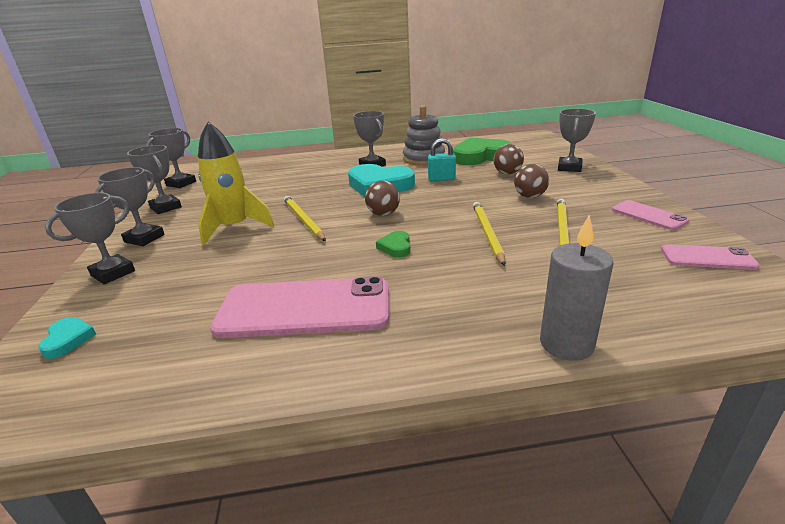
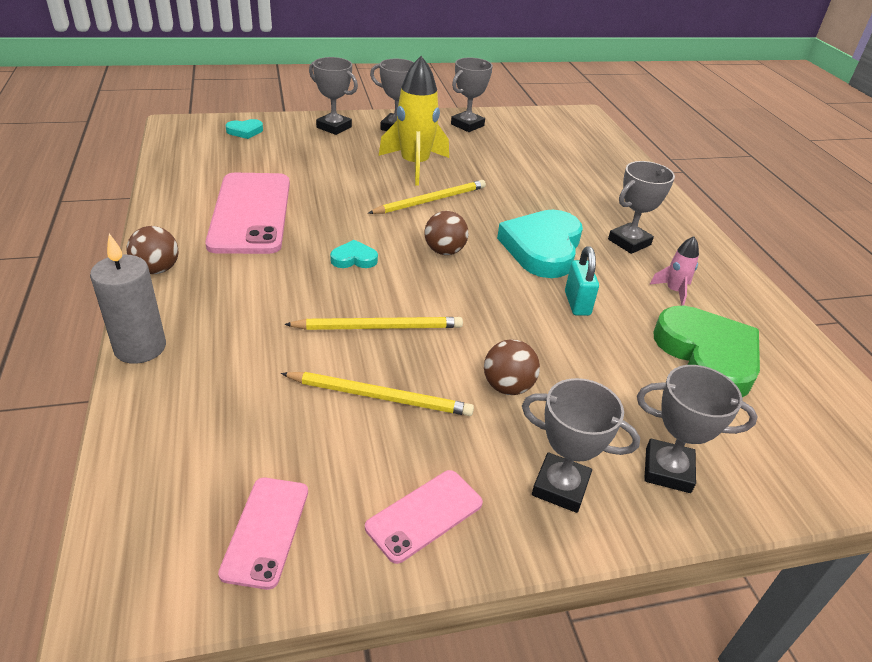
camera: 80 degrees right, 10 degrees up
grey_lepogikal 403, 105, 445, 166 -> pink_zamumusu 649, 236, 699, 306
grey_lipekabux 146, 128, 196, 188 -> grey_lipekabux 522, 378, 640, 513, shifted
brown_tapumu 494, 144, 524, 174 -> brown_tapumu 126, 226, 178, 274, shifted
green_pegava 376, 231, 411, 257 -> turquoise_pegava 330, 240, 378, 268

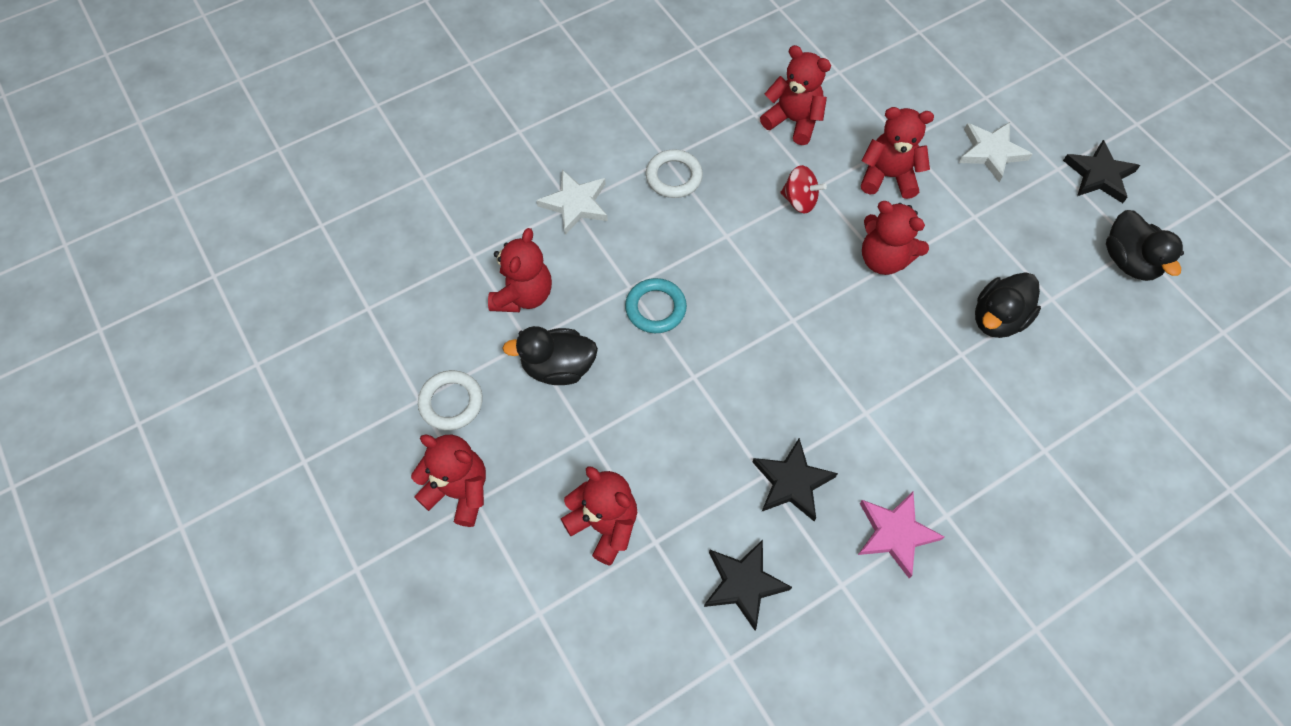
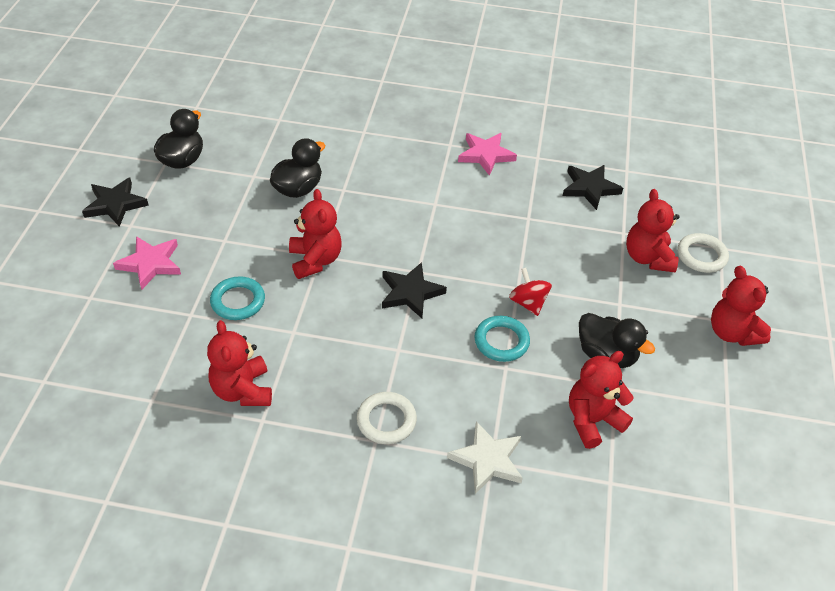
camera: 140 degrees left, 15 degrees down
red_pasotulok 861, 107, 934, 199 -> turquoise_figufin 210, 276, 265, 320
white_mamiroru 959, 122, 1033, 182 -> pink_mamiroru 113, 236, 181, 290
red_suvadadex 780, 165, 827, 213 -> red_suvadadex 509, 268, 552, 316, shifted
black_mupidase 975, 272, 1041, 338 -> black_mupidase 270, 138, 325, 198, 45 degrees counterclockwise
white_figufin 418, 370, 483, 430 -> white_figufin 677, 233, 729, 273, shifted
black_mamiroru 753, 438, 838, 521 -> black_mamiroru 382, 262, 447, 318, shifted

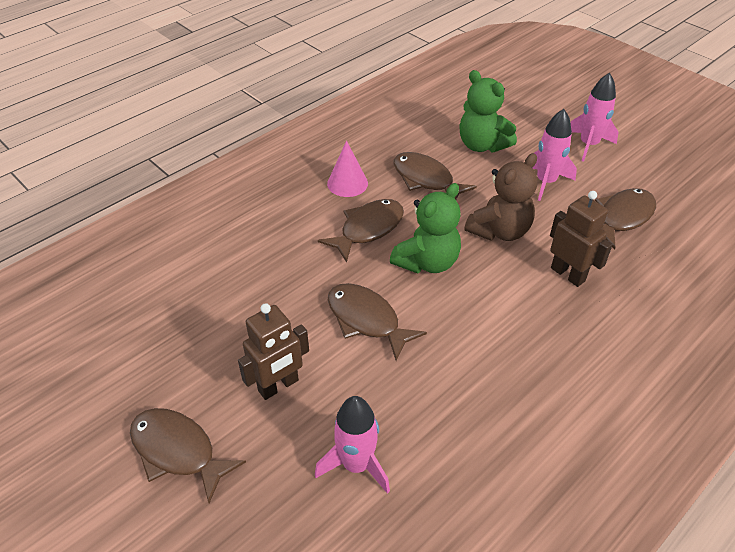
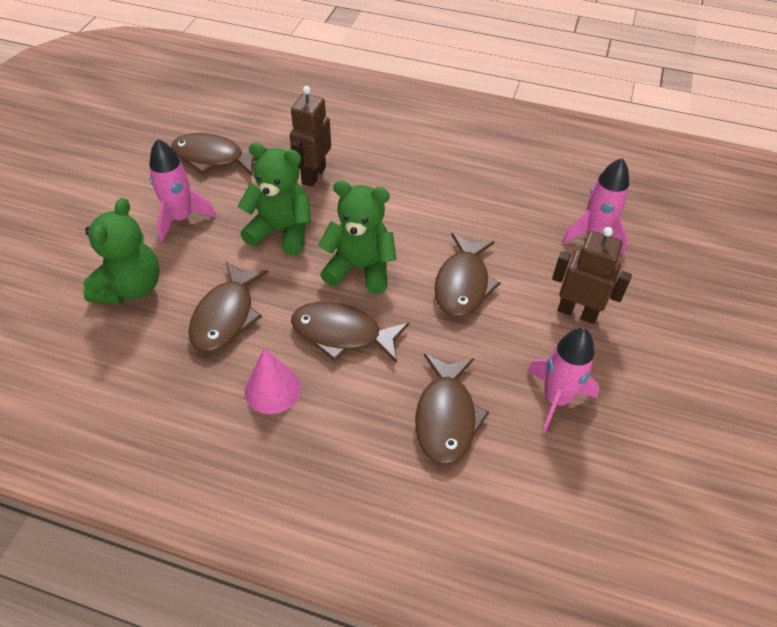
camera: 120 degrees left, 5 degrees up
pink_zamumusu 571, 72, 619, 162 -> pink_zamumusu 527, 328, 600, 433, shifted
brown_pasotulok 464, 153, 538, 241 -> green_pasotulok 238, 143, 311, 255
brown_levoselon 130, 408, 246, 503 -> brown_levoselon 415, 354, 489, 465, shifted

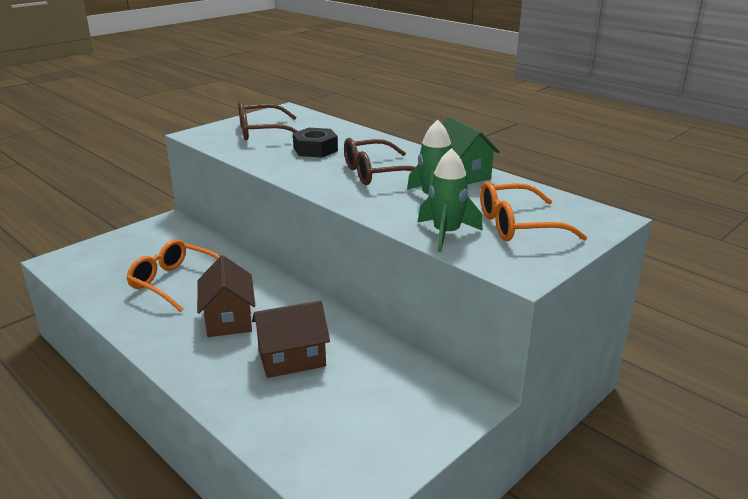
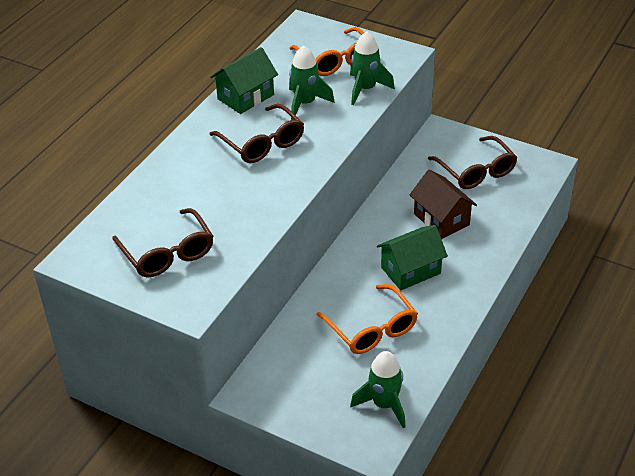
camera: 105 degrees left, 15 degrees up
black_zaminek 293, 128, 338, 158 -> none
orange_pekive 126, 239, 220, 312 -> orange_pekive 316, 284, 418, 354, 45 degrees counterclockwise
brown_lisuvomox 197, 256, 256, 337 -> green_lisuvomox 377, 225, 448, 290
none -> brown_pekive 428, 136, 517, 189
none -> green_zamumusu 350, 351, 406, 428

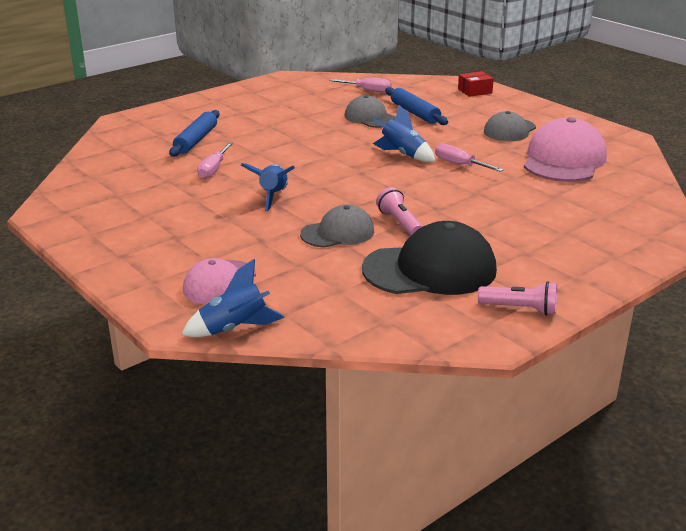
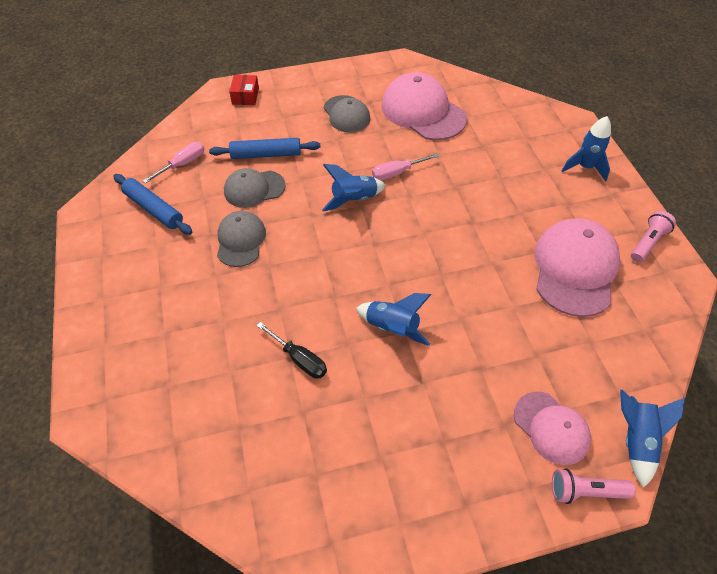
camera: 65 degrees left, 25 degrees up
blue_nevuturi 169, 110, 220, 157 -> blue_nevuturi 113, 174, 192, 235, shifted
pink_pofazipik 197, 143, 233, 179 -> black_pofazipik 257, 322, 327, 378
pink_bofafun 376, 187, 423, 236 -> pink_bofafun 552, 468, 635, 504, shifted
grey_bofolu 300, 205, 374, 248 -> grey_bofolu 217, 211, 266, 267, shifted
black_bofolu 362, 221, 497, 295 -> pink_bofolu 535, 218, 620, 317
none -> blue_zamumusu 562, 116, 611, 181

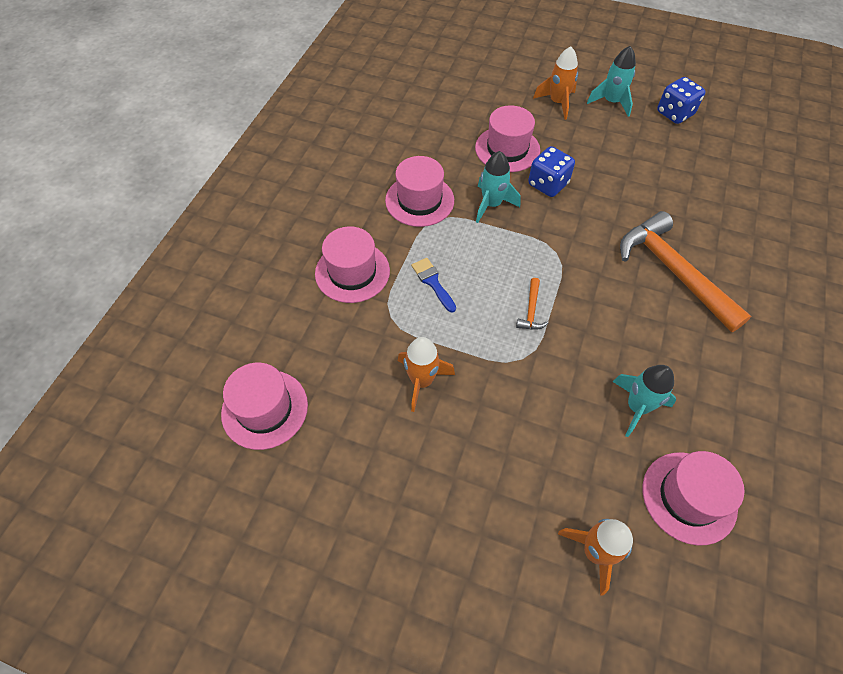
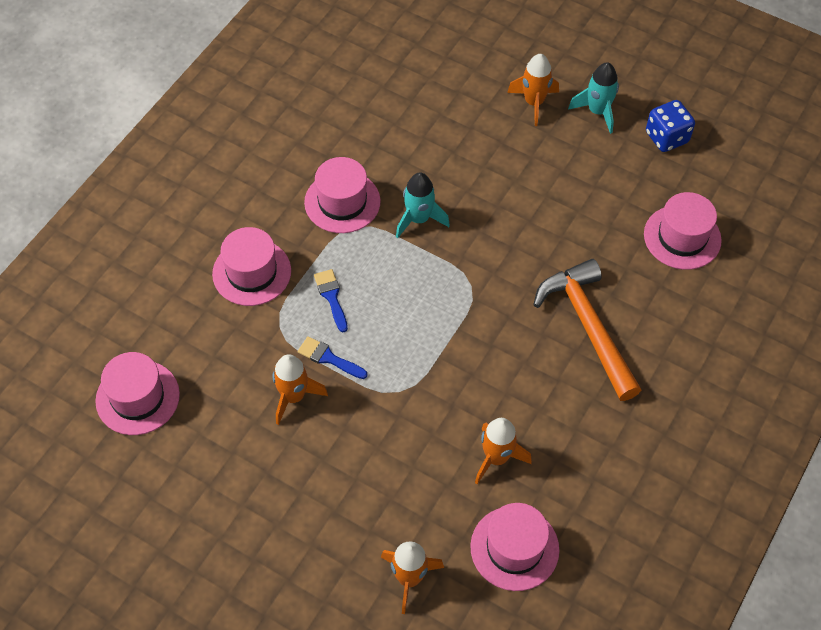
camera: 10 degrees right, 0 degrees up
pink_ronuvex 475, 105, 540, 172 -> pink_ronuvex 644, 192, 722, 270, shifted
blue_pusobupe 528, 146, 575, 197 -> none
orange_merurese 516, 278, 548, 329 -> none
turquoise_zamumusu 613, 365, 676, 437 -> orange_zamumusu 475, 418, 532, 484
none -> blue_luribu 298, 336, 368, 379

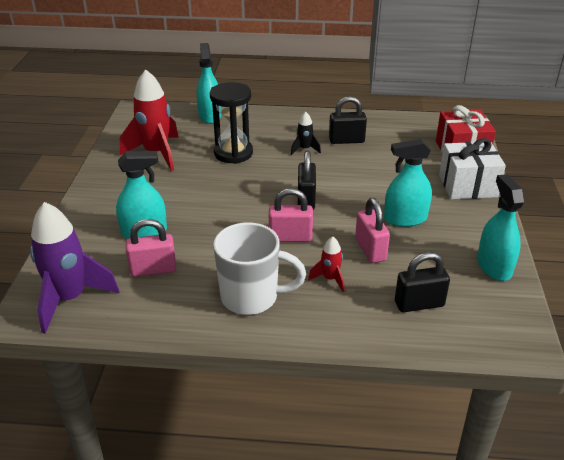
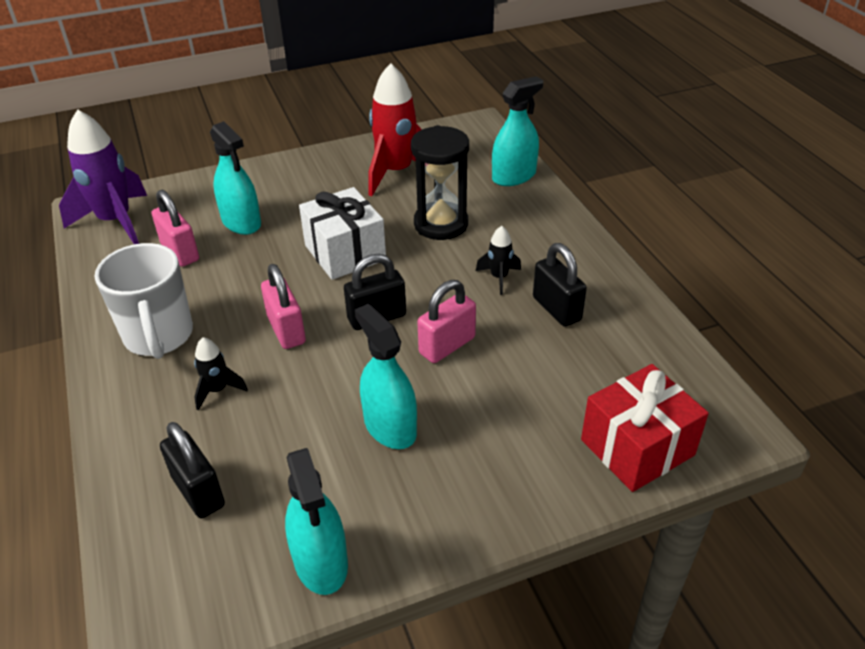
camera: 65 degrees right, 5 degrees up
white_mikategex 439, 138, 506, 199 -> white_mikategex 299, 187, 386, 280, shifted
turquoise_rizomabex 477, 174, 525, 281 -> turquoise_rizomabex 285, 448, 348, 595, 105 degrees clockwise
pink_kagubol 355, 198, 390, 263 -> pink_kagubol 417, 280, 476, 363, shifted
red_zamumusu 308, 236, 344, 292 -> black_zamumusu 194, 337, 248, 410

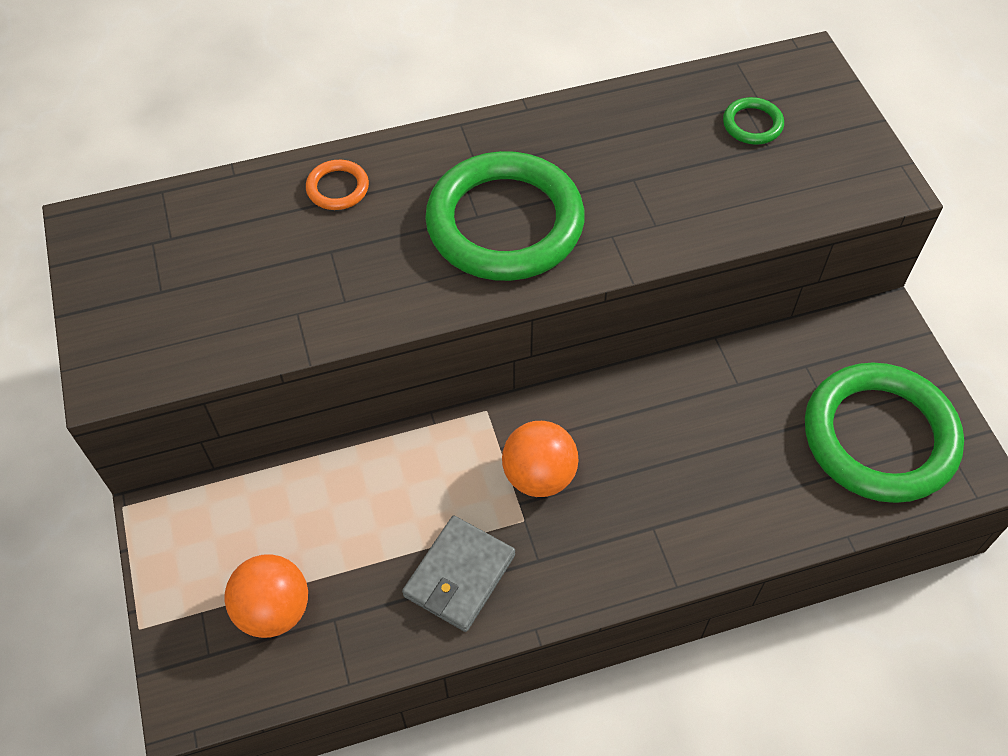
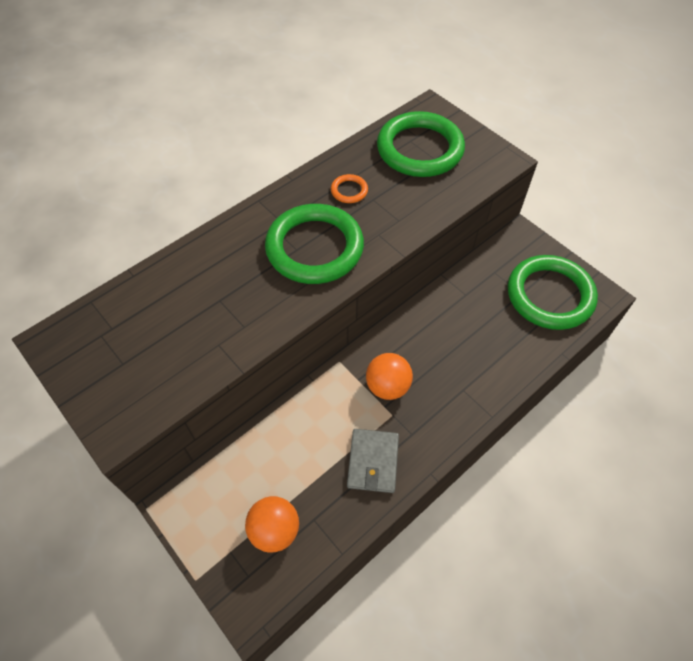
camera: 25 degrees left, 0 degrees up
green_figufin 723, 97, 784, 145 -> green_figufin 377, 111, 465, 177, x2.45
orange_figufin 306, 160, 369, 210 -> orange_figufin 331, 174, 368, 203, shifted

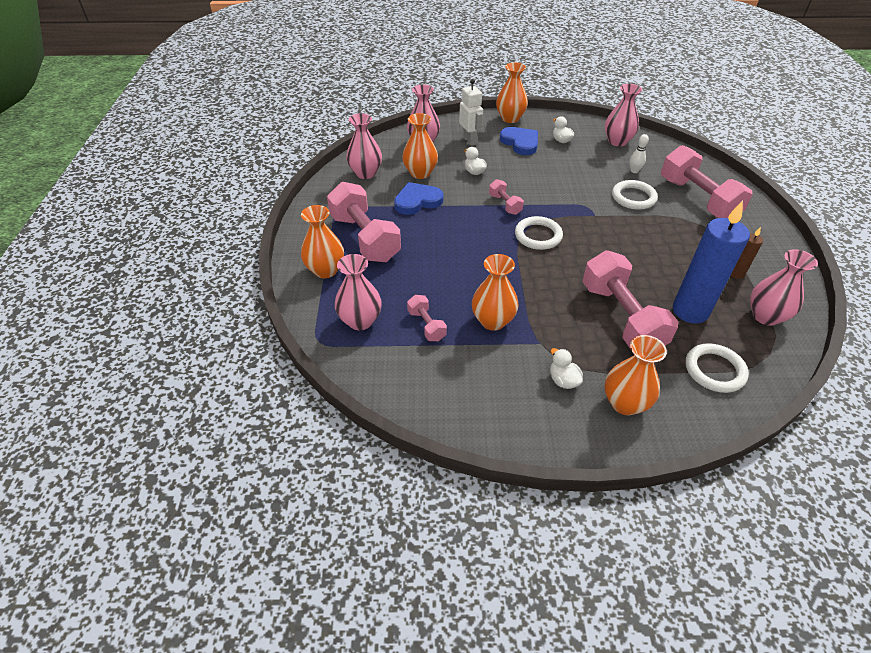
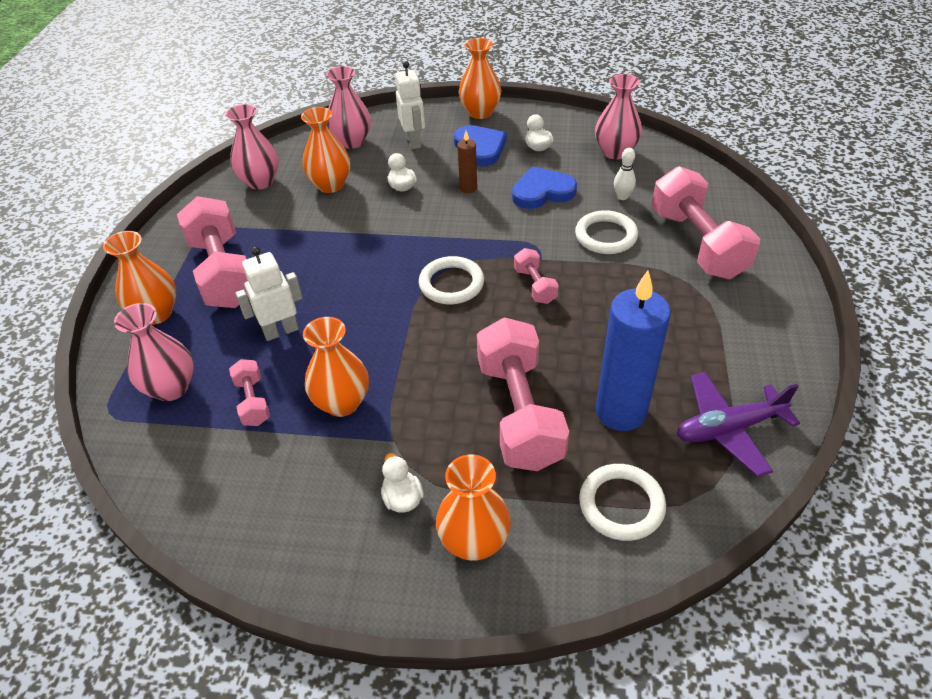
camera: 10 degrees right, 0 degrees up
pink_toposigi 489, 179, 524, 215 -> pink_toposigi 514, 248, 559, 304, shifted
blue_pegava 394, 182, 444, 215 -> blue_pegava 512, 167, 577, 209, shifted
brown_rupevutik 730, 227, 763, 279 -> brown_rupevutik 457, 131, 477, 193, shifted
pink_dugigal 750, 249, 818, 326 -> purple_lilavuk 677, 372, 800, 477
none -> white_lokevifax 235, 247, 303, 341

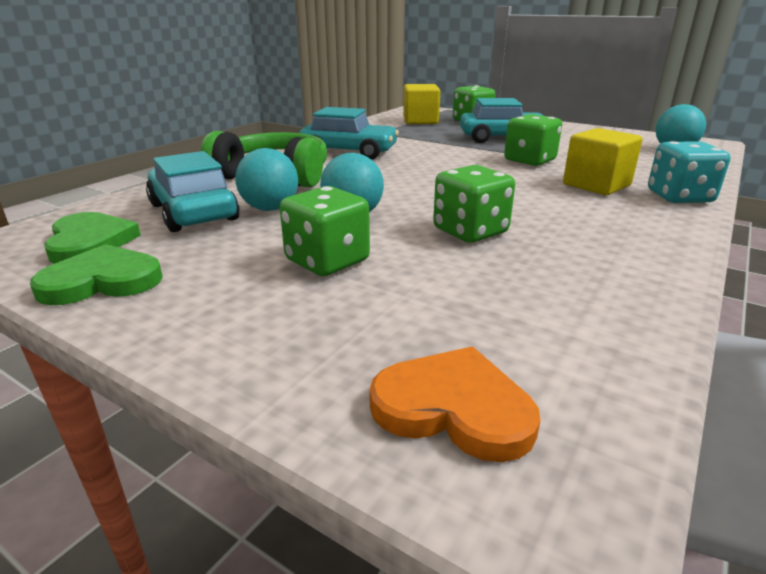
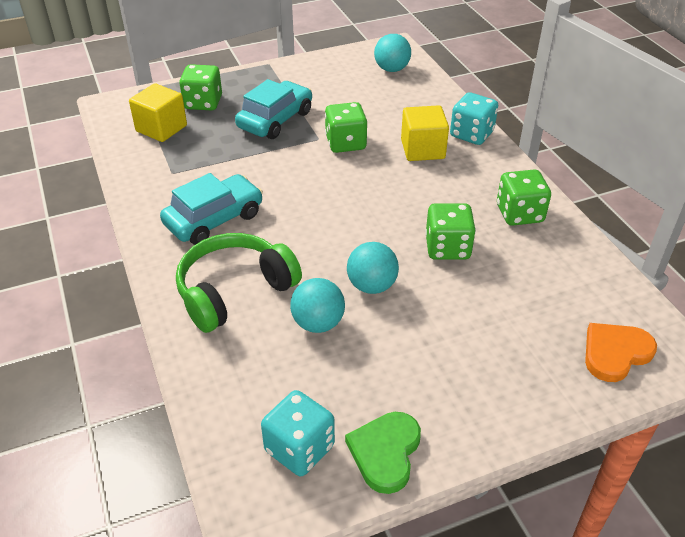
camera: 55 degrees left, 15 degrees up
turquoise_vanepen 146, 151, 240, 232 -> none
green_pusobupe 280, 186, 370, 276 -> green_pusobupe 497, 169, 551, 226, shifted
green_pegava 44, 212, 141, 264 -> turquoise_pusobupe 261, 390, 335, 476

